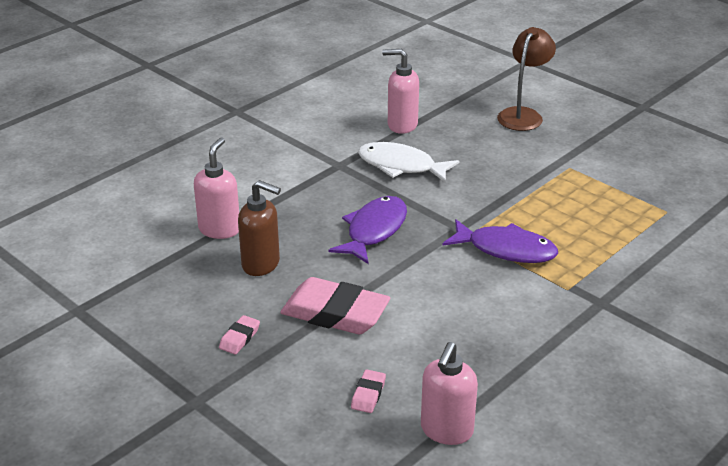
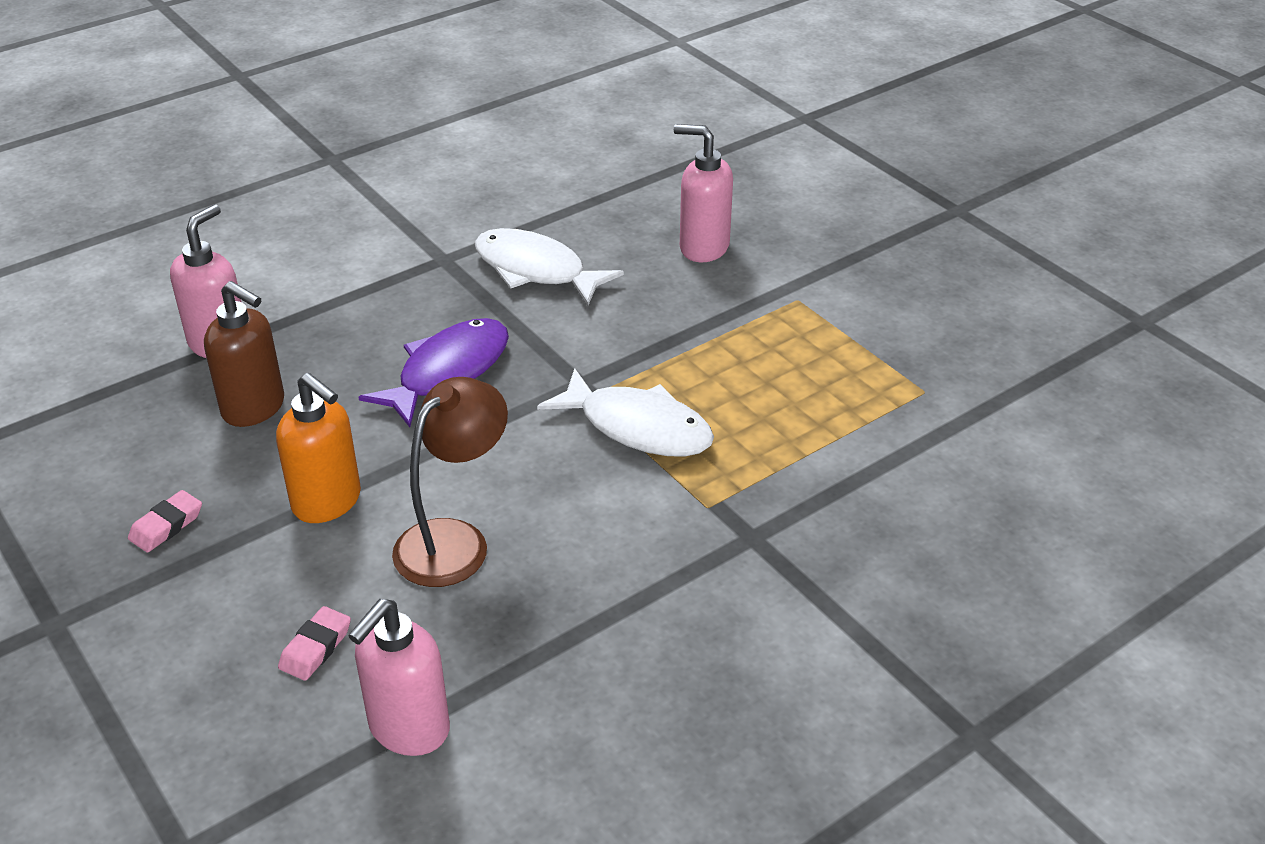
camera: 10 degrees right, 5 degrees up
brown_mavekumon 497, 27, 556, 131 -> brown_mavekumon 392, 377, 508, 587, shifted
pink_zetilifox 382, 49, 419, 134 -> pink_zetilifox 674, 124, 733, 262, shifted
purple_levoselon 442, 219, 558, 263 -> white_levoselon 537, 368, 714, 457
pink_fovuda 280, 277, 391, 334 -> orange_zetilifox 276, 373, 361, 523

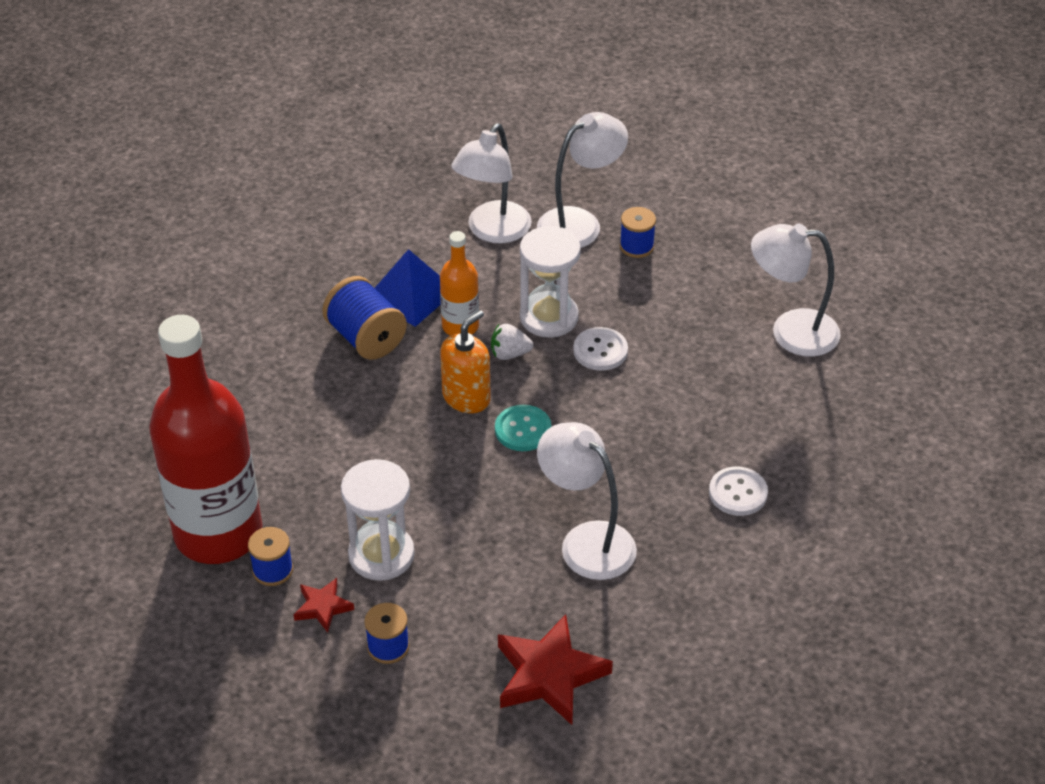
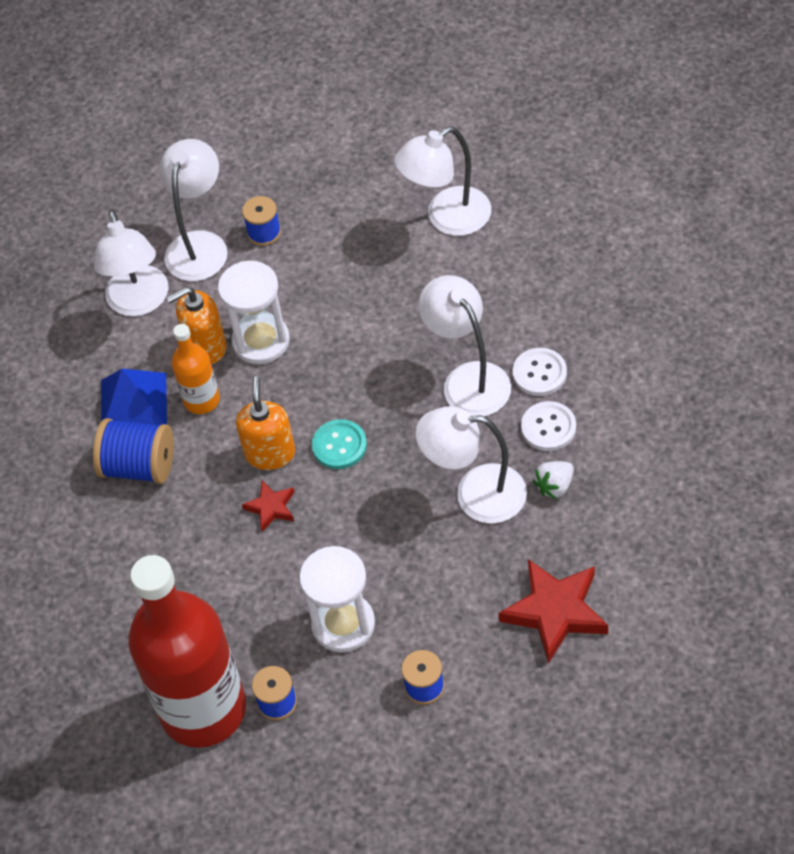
camera: 35 degrees left, 10 degrees up
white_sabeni 491, 324, 533, 360 -> white_sabeni 533, 461, 574, 499, shifted
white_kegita 573, 327, 628, 371 -> white_kegita 521, 401, 576, 451, shifted
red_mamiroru 293, 578, 354, 633 -> red_mamiroru 242, 481, 294, 531, shifted
none -> white_mavekumon 419, 275, 511, 416
none -> orange_zetilifox 167, 287, 227, 364

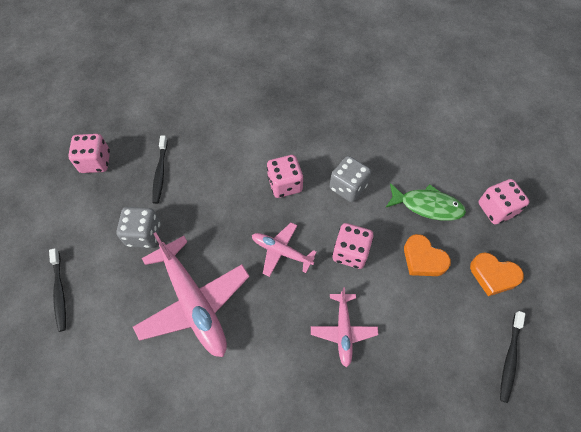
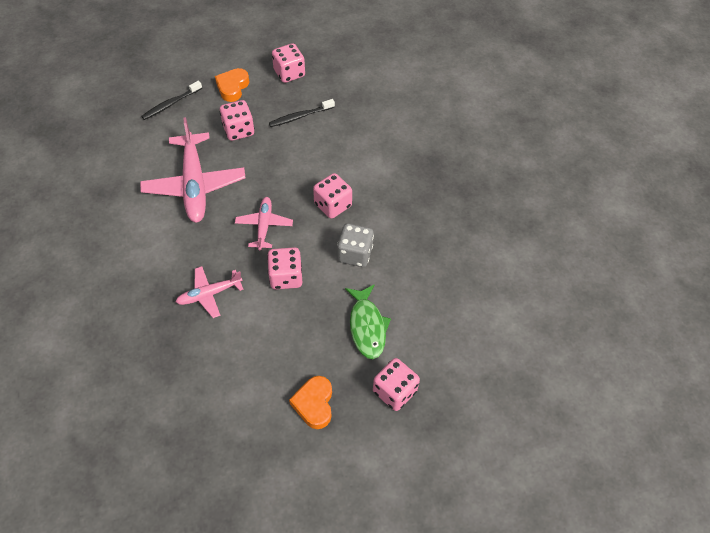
camera: 65 degrees right, 5 degrees down
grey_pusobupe 116, 207, 160, 248 -> pink_pusobupe 220, 100, 254, 141
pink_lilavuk 133, 232, 250, 357 -> pink_lilavuk 140, 117, 246, 223, 45 degrees counterclockwise
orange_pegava 404, 234, 451, 276 -> orange_pegava 215, 68, 249, 102, shifted
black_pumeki 500, 311, 525, 403 -> none

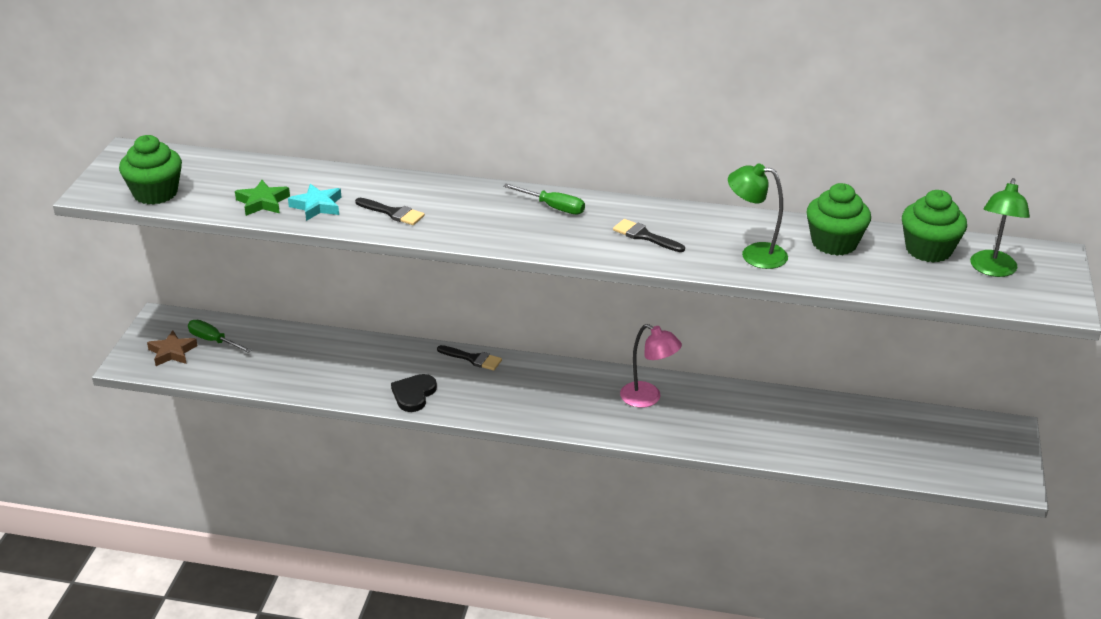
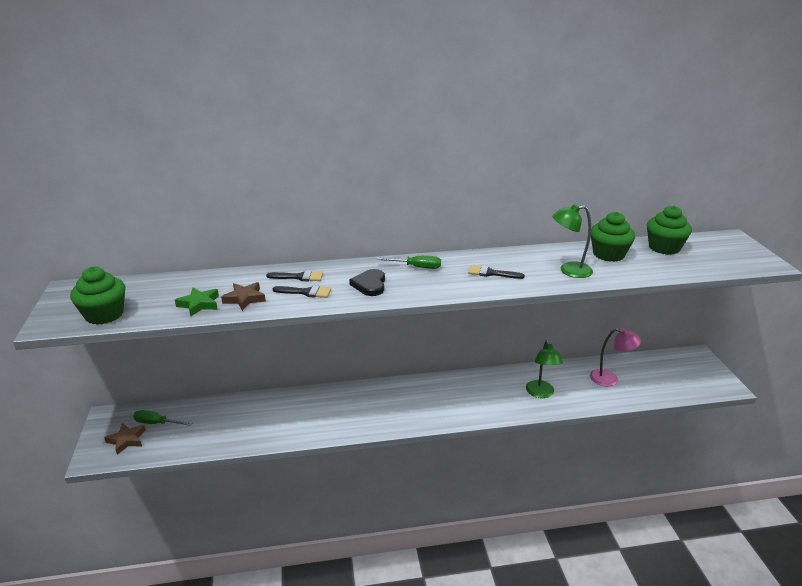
camera: 20 degrees left, 5 degrees down
green_mavekumon 970, 178, 1030, 277 -> green_mavekumon 526, 340, 563, 398, shifted
turquoise_mamiroru 288, 184, 341, 221 -> brown_mamiroru 221, 282, 266, 311
pink_mavekumon 620, 324, 682, 408 -> pink_mavekumon 590, 328, 641, 386, shifted
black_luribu 437, 345, 502, 371 -> black_luribu 266, 270, 323, 281, shifted
black_pegava 391, 374, 437, 412 -> black_pegava 349, 269, 385, 296, shifted

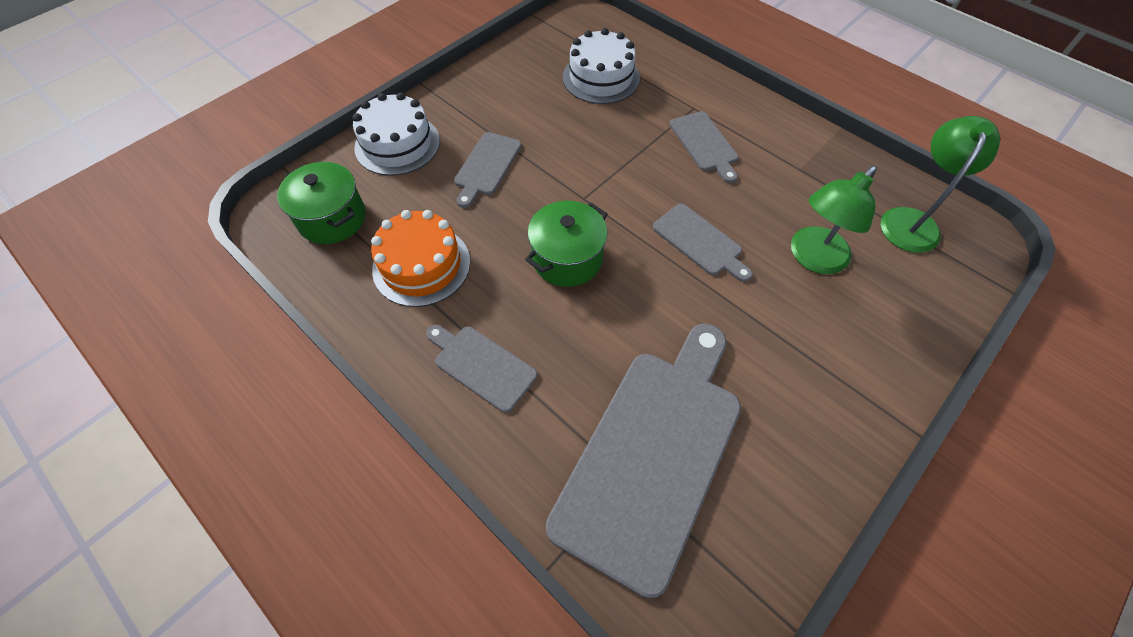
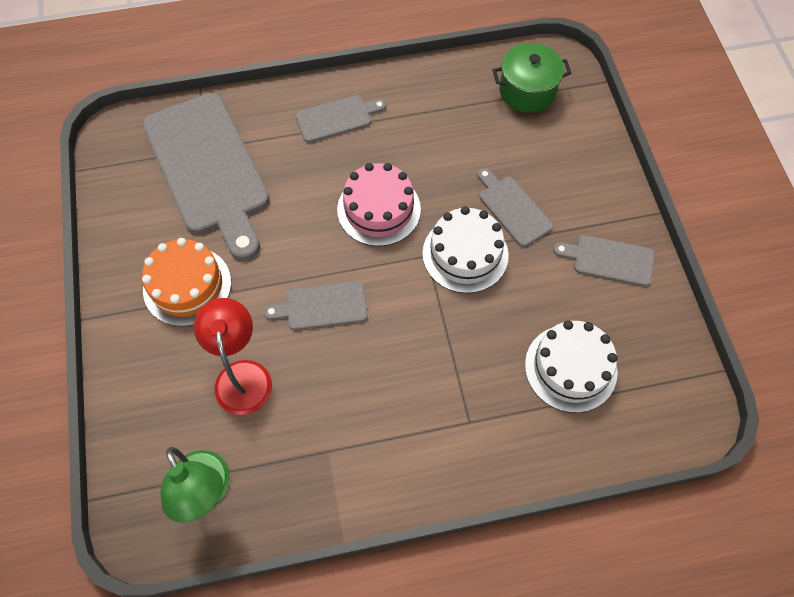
camera: 125 degrees right, 5 degrees up
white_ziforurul 352, 92, 440, 176 -> white_ziforurul 422, 206, 509, 293, shifted
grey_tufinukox 670, 111, 738, 183 -> grey_tufinukox 553, 235, 655, 287, shifted
green_mavekumon 791, 166, 877, 274 -> red_mavekumon 194, 298, 272, 415
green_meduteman 525, 201, 608, 287 -> pink_ziforurul 337, 163, 421, 246
orange_ziforurul 371, 210, 470, 307 -> orange_ziforurul 142, 238, 231, 326, shifted

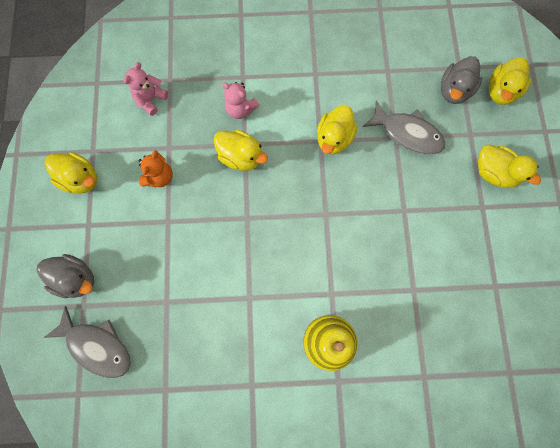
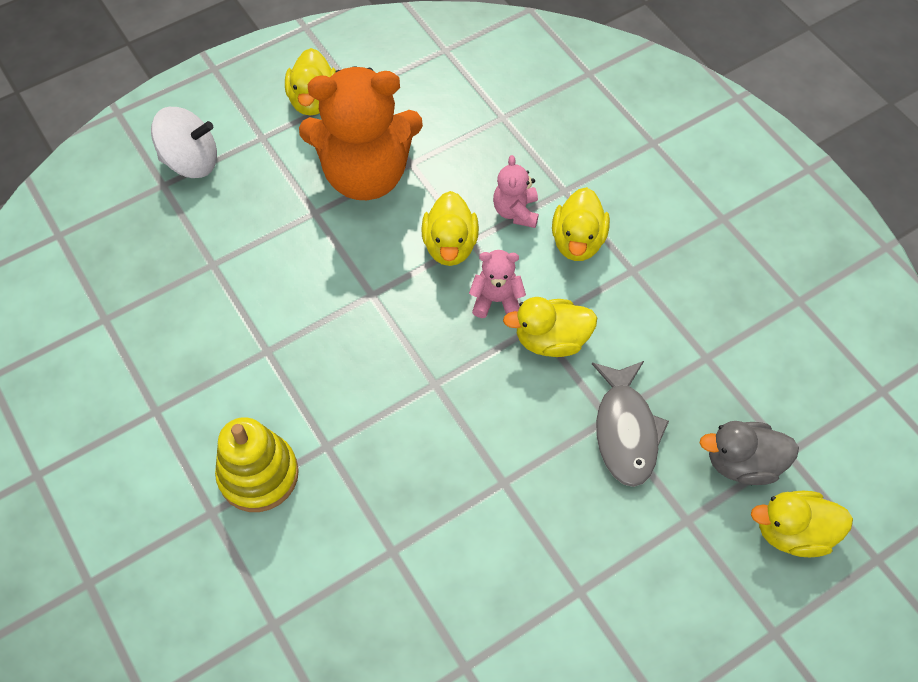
camera: 60 degrees right, 15 degrees down
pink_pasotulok 124, 62, 168, 116 -> pink_pasotulok 469, 250, 526, 318, shifted
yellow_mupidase 478, 145, 541, 188 -> yellow_mupidase 552, 187, 610, 261, shifted
orange_pasotulok 139, 150, 173, 187 -> orange_pasotulok 299, 66, 423, 200, x2.28
grey_mupidase 36, 254, 94, 298 -> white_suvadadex 151, 107, 217, 178
grey_levoselon 43, 306, 131, 378 -> none

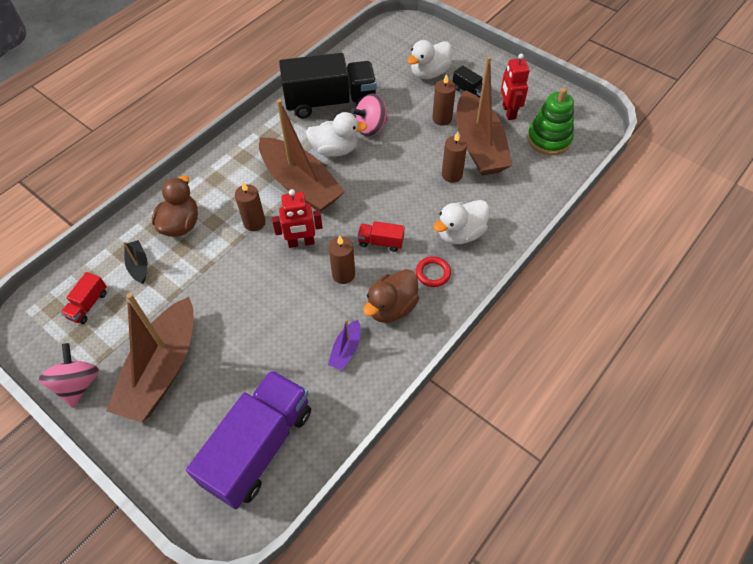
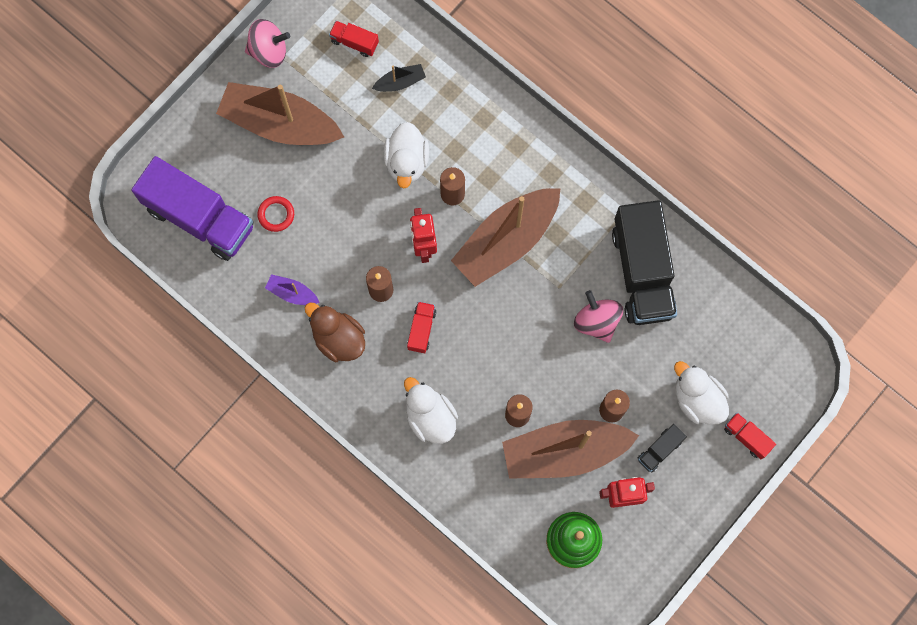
camera: 90 degrees right, 20 degrees up
white_mupidase 306, 112, 368, 157 -> white_mupidase 383, 122, 429, 188, shifted
brown_mupidase 152, 175, 198, 237 -> none
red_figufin 416, 256, 451, 287 -> red_figufin 257, 196, 294, 232, shifted
none -> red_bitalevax 724, 413, 776, 459

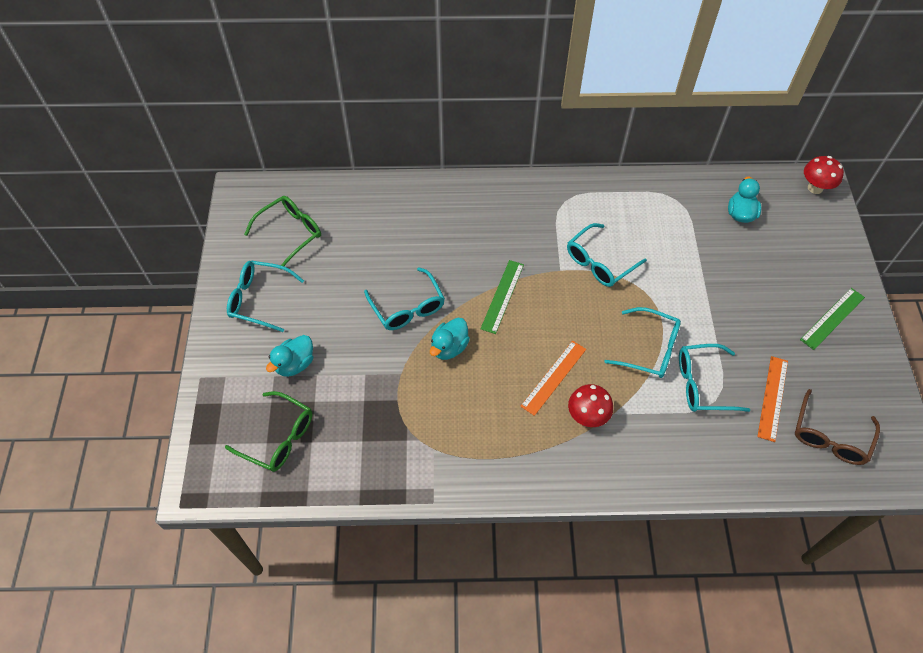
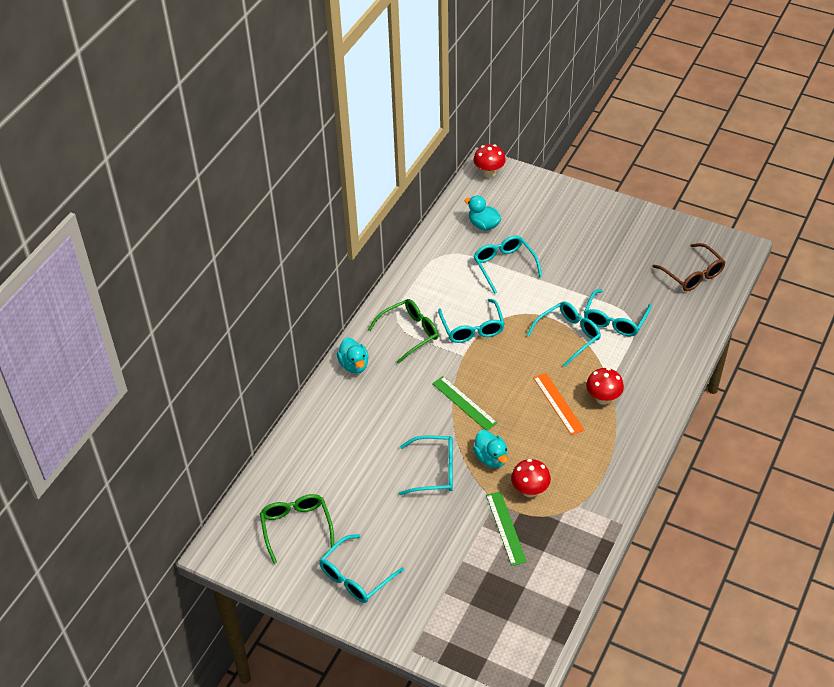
camera: 60 degrees left, 10 degrees down
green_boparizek 800, 288, 865, 350 -> green_boparizek 486, 491, 527, 566, shifted
turquoise_mupidase 266, 335, 313, 377 -> turquoise_mupidase 337, 337, 369, 374, shifted
orange_boparizek 757, 356, 788, 442 -> none
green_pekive 225, 391, 312, 472 -> green_pekive 368, 299, 438, 364, shifted
none -> turquoise_pekive 474, 236, 542, 294
none -> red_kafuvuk 511, 459, 551, 497

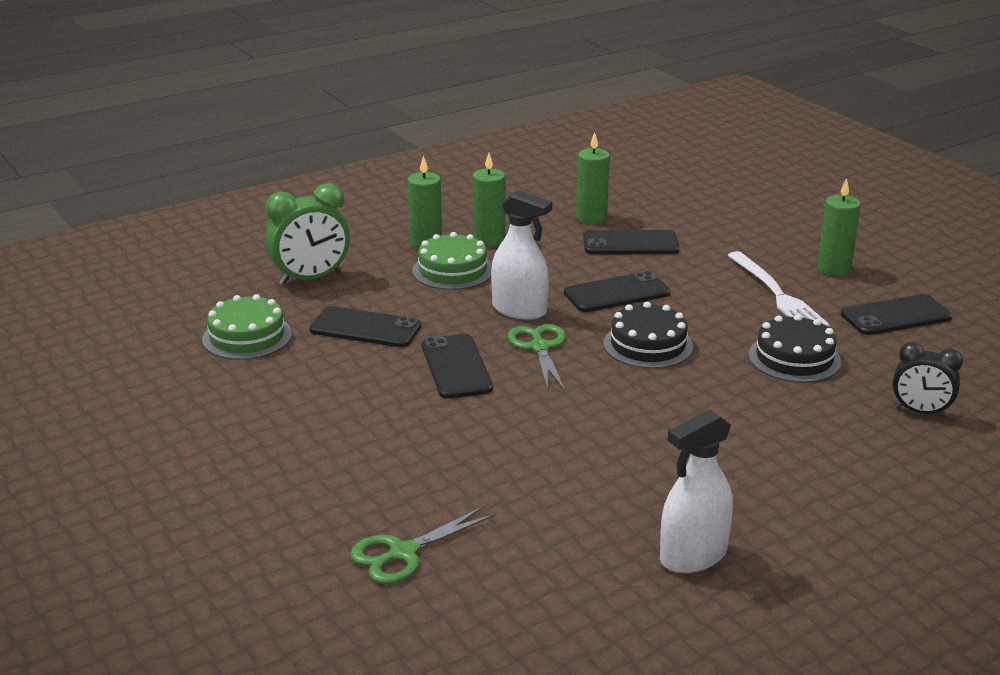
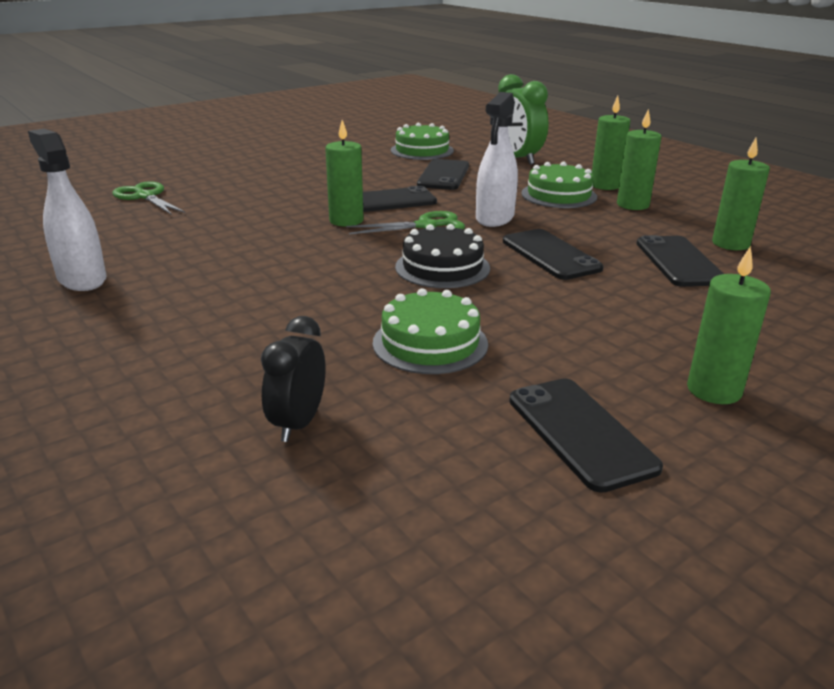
camera: 85 degrees right, 0 degrees up
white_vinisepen 727, 251, 830, 327 -> none
black_ziforurul 749, 314, 841, 383 -> green_ziforurul 373, 288, 488, 374
none -> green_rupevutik 325, 120, 364, 226

